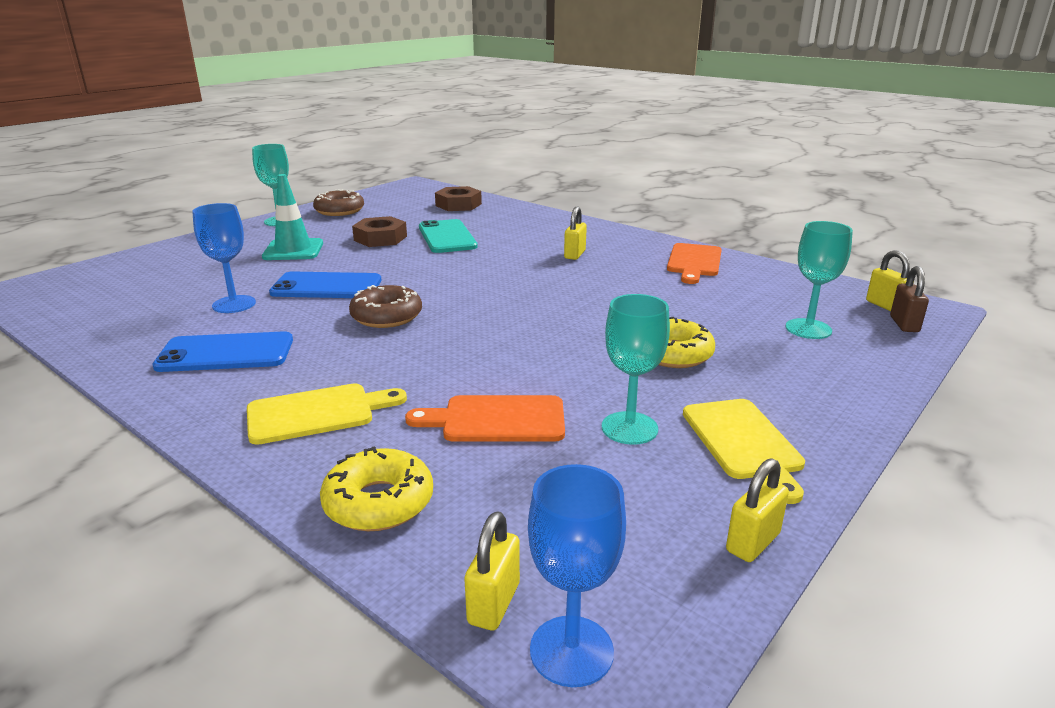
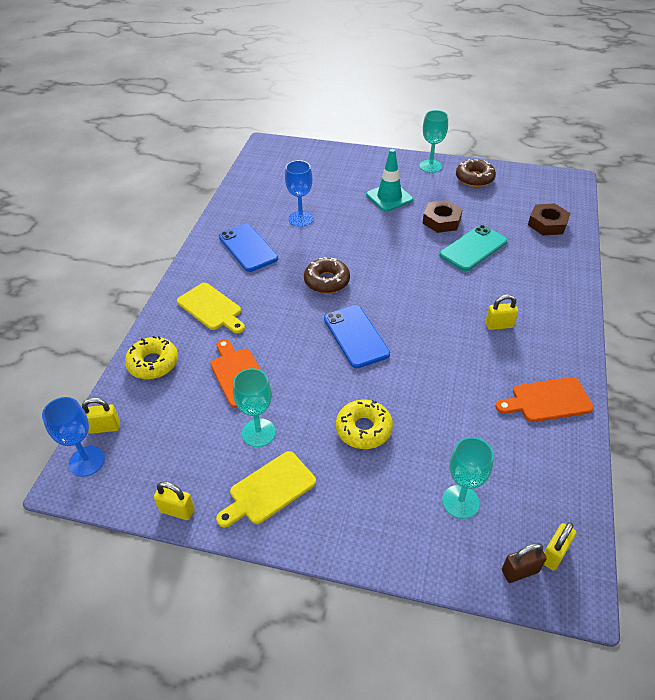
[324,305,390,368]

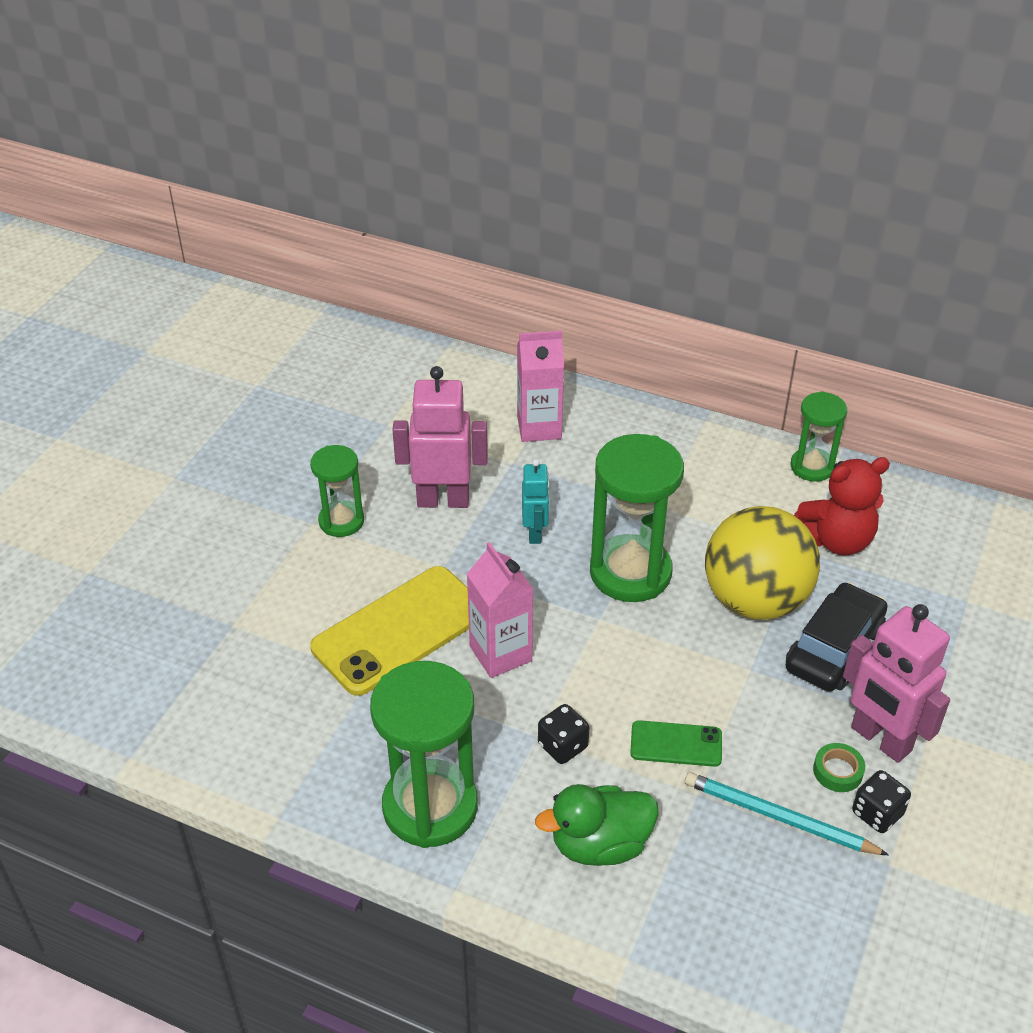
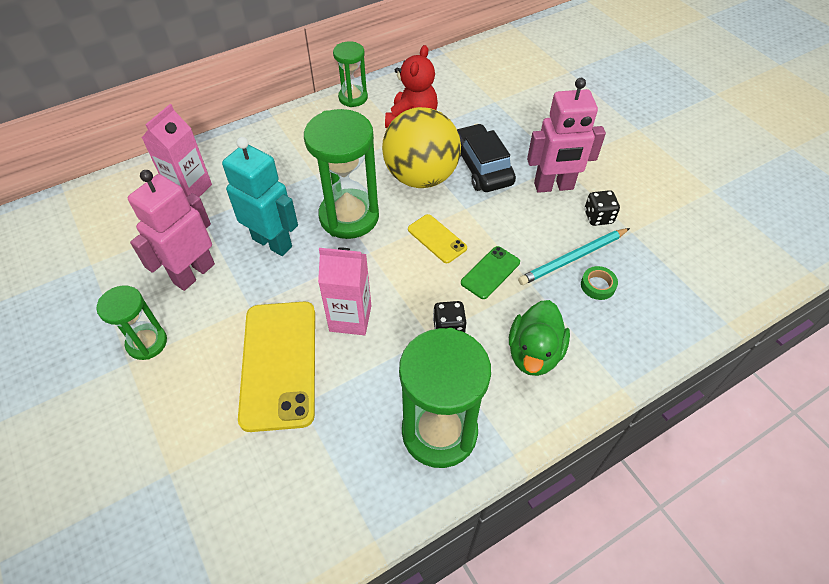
[222,137,298,256]
[581,266,618,300]
[408,214,467,263]

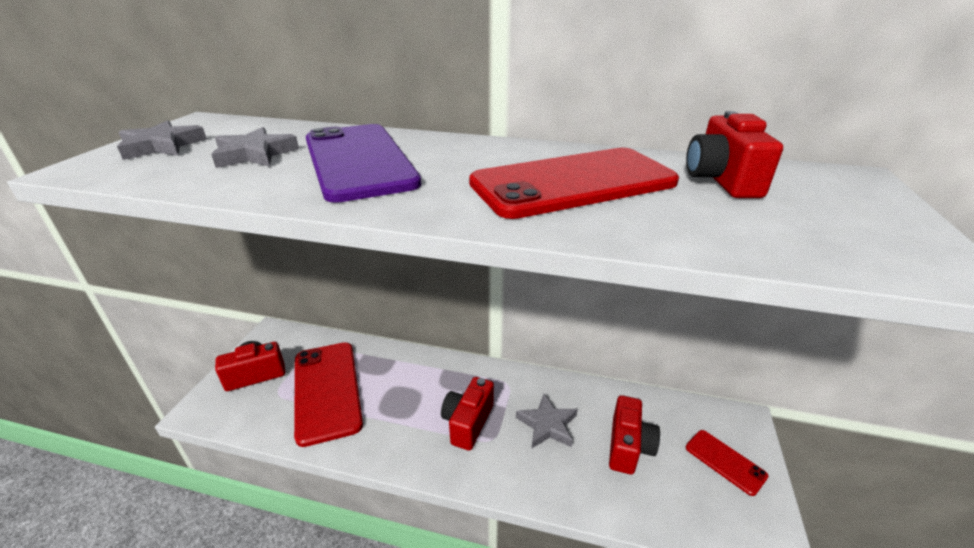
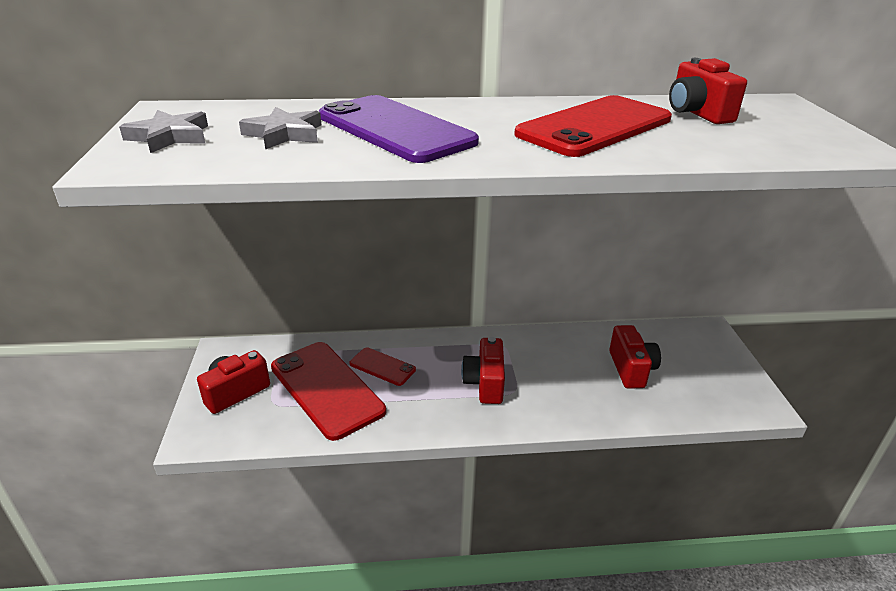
[516,394,578,448] (first image)
[349,347,416,386]

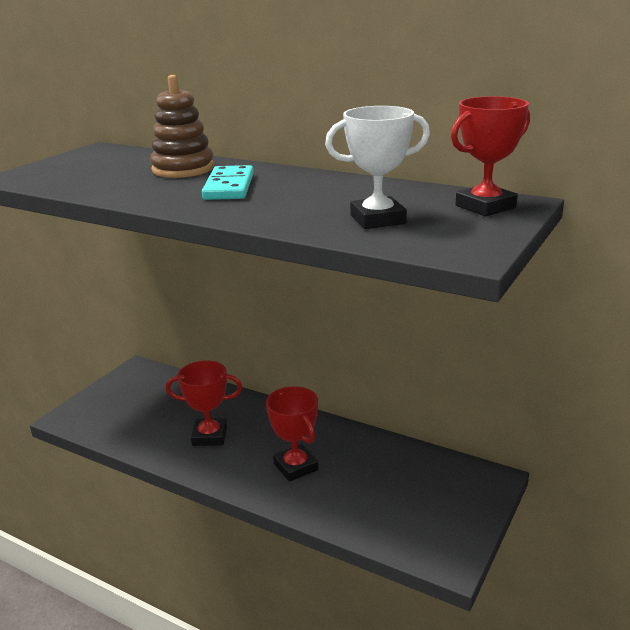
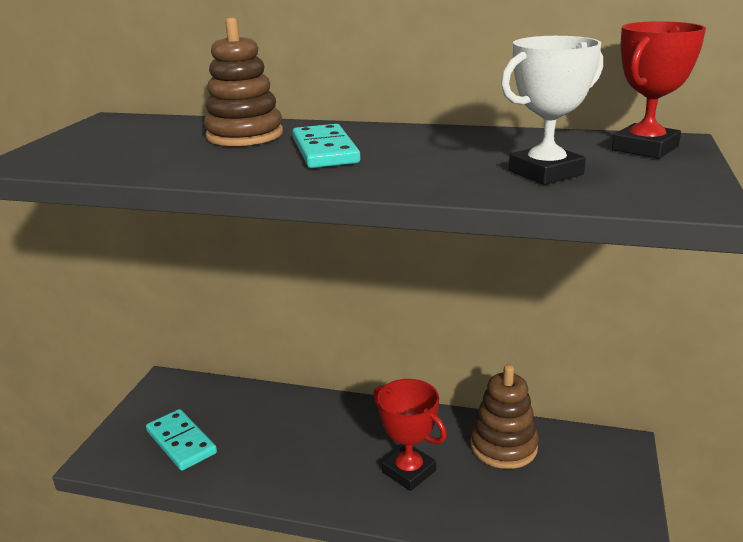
[166,361,242,446] (first image)
[146,409,217,471]
[470,364,539,469]

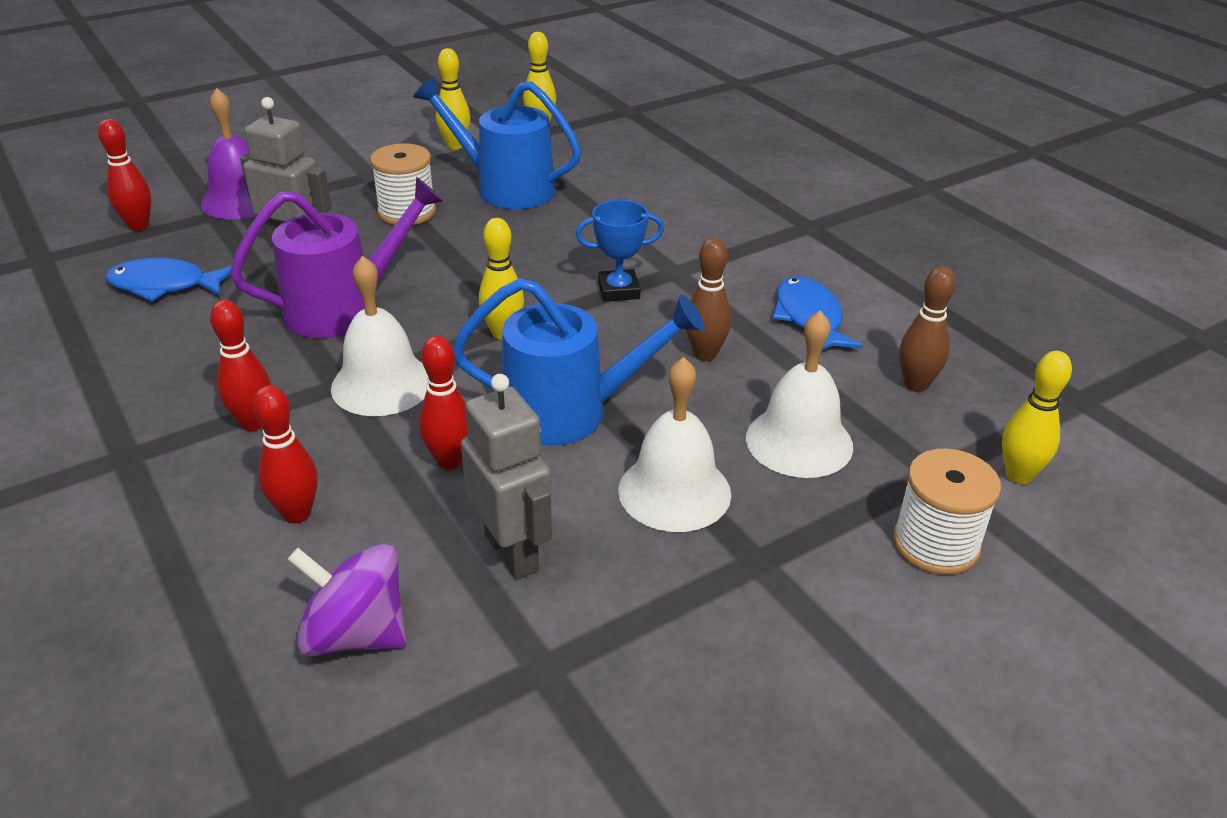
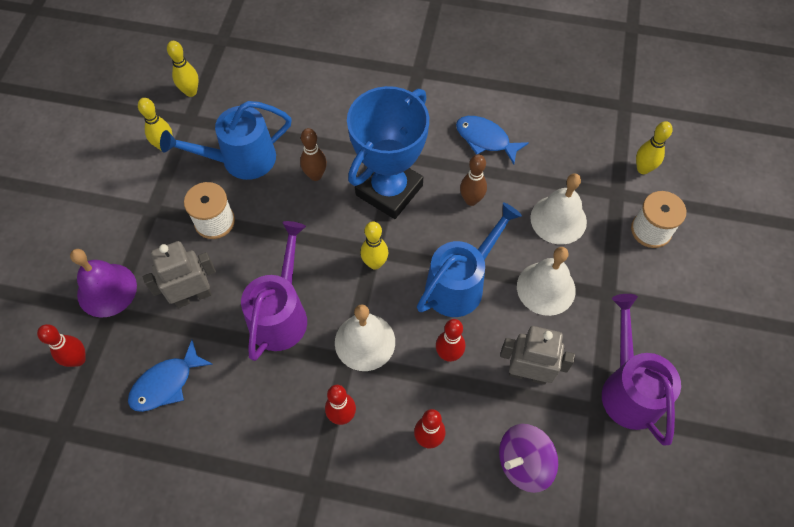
[347,86,429,219]
[300,128,327,181]
[602,294,681,446]

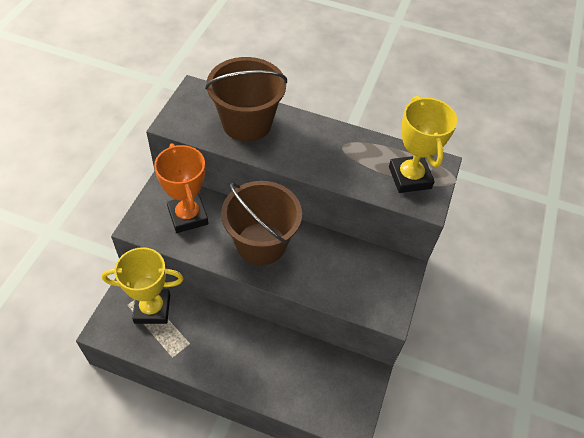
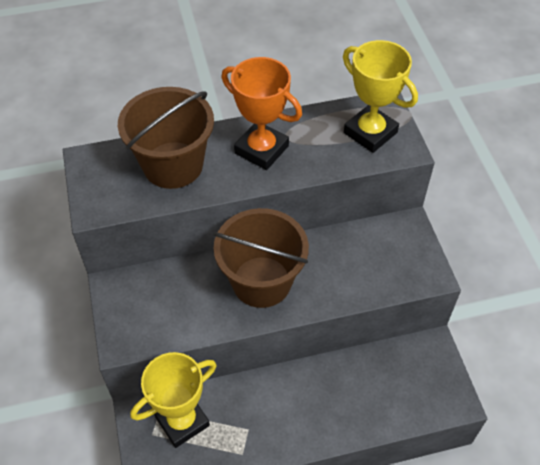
[221,57,302,170]

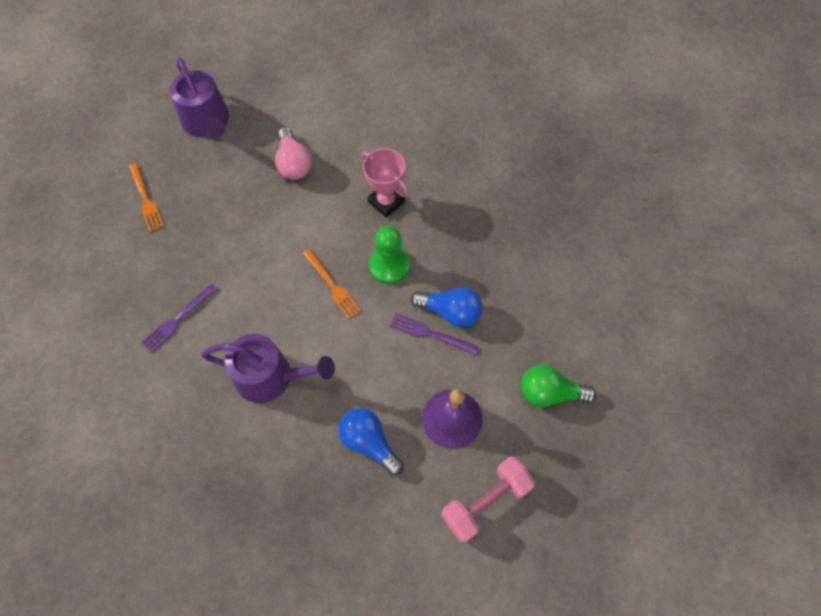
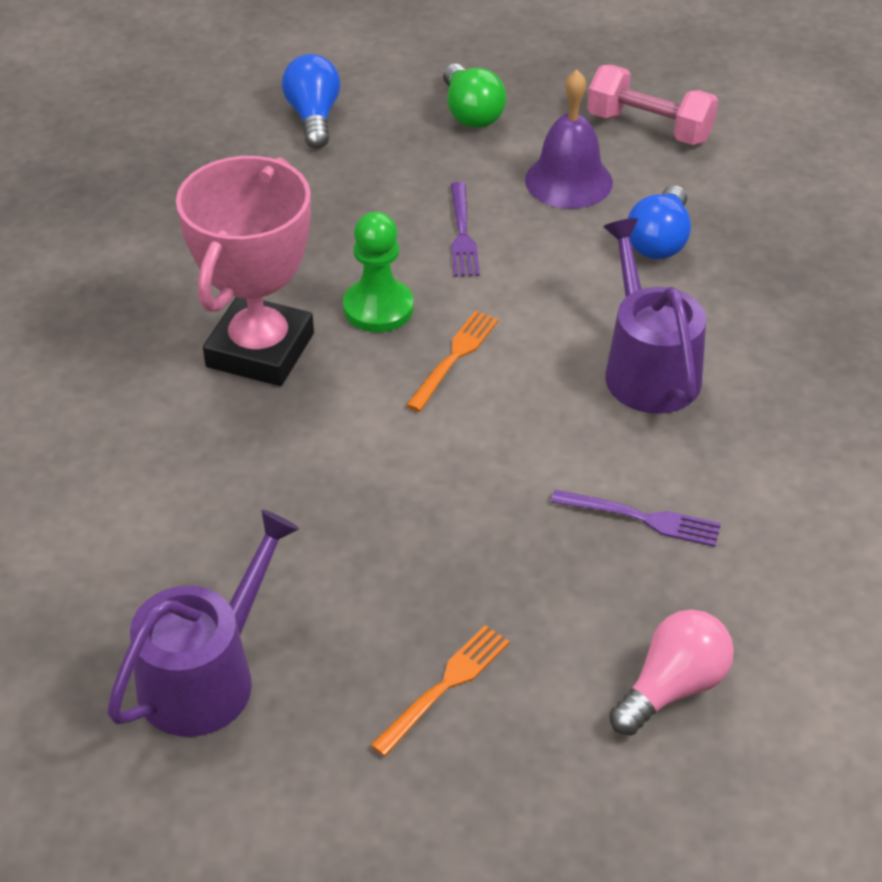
[609,609,734,735]
[176,156,314,386]
[282,54,341,149]

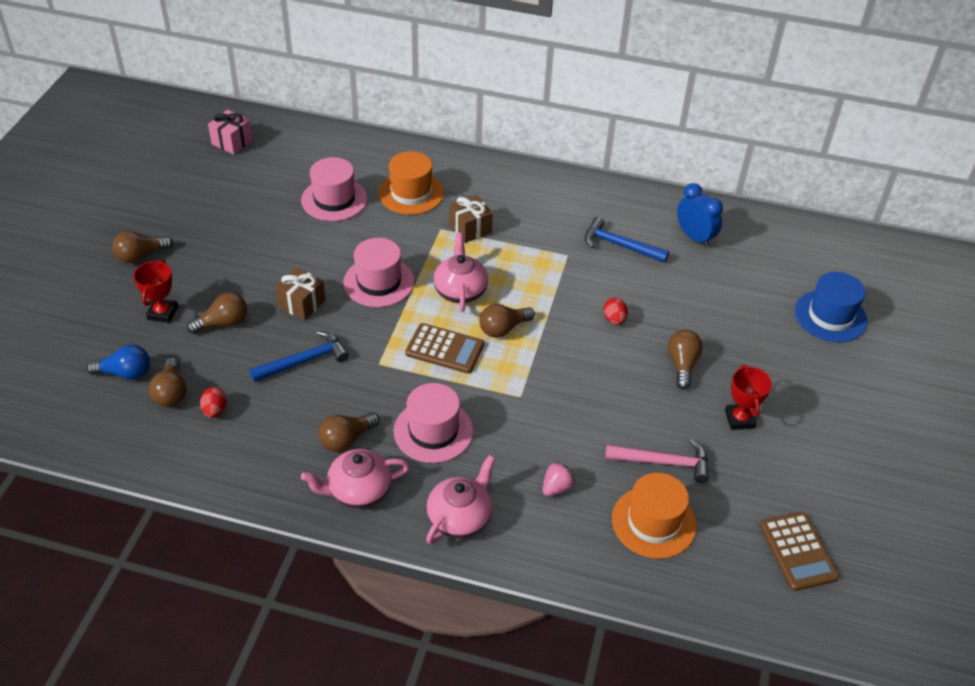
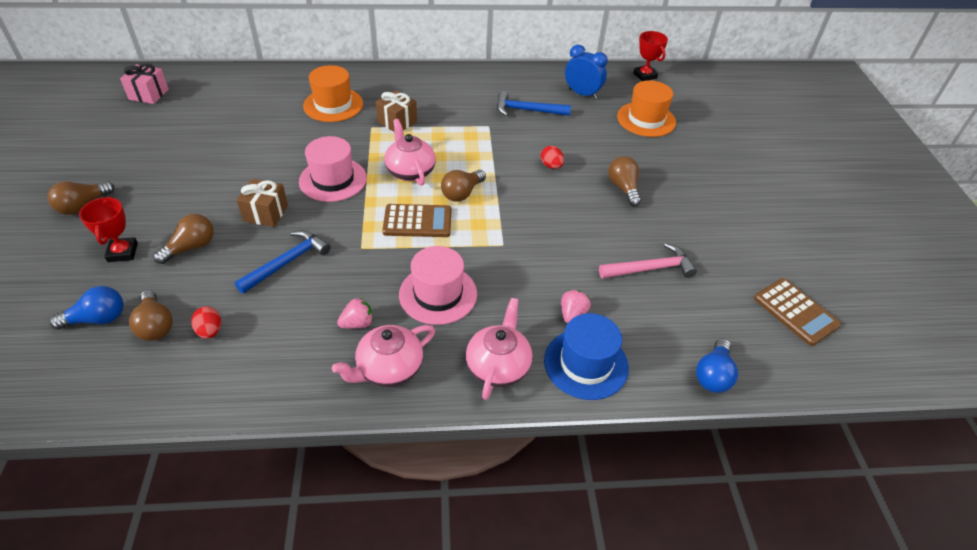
[301,157,368,221] (first image)
[337,297,373,329]
[617,80,676,137]
[633,31,668,81]
[544,313,629,400]
[696,338,738,393]

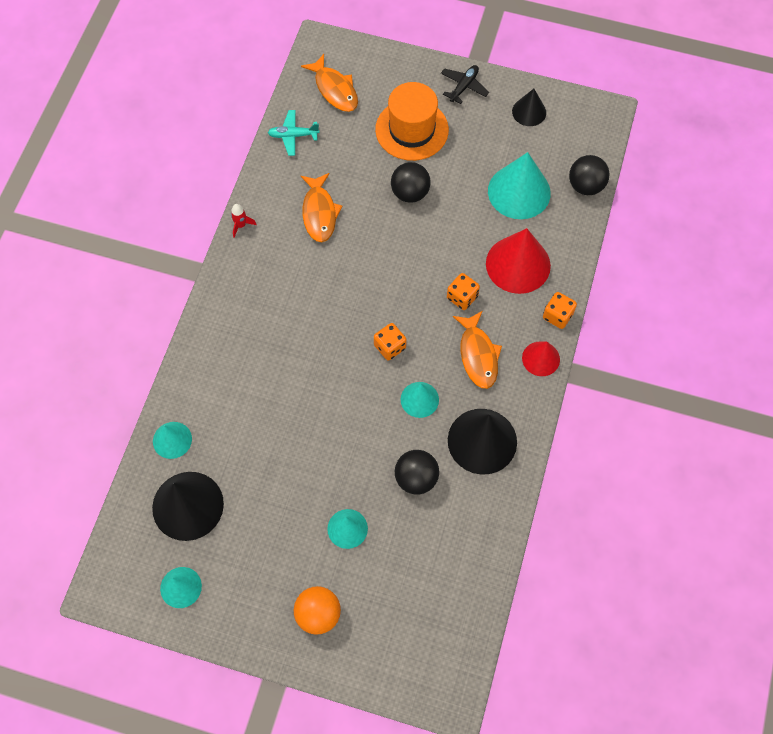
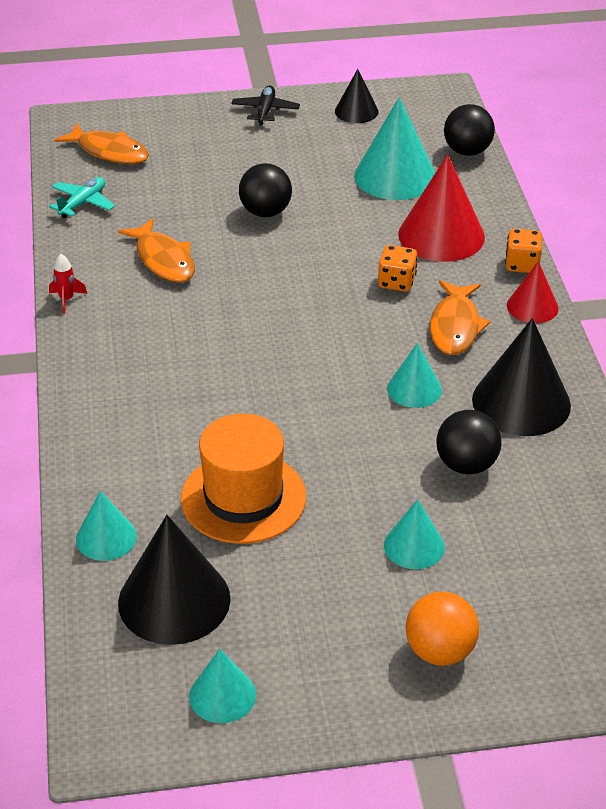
[49,177,115,218]
[374,323,407,360] (first image)
[181,413,306,544]
[430,280,490,355]

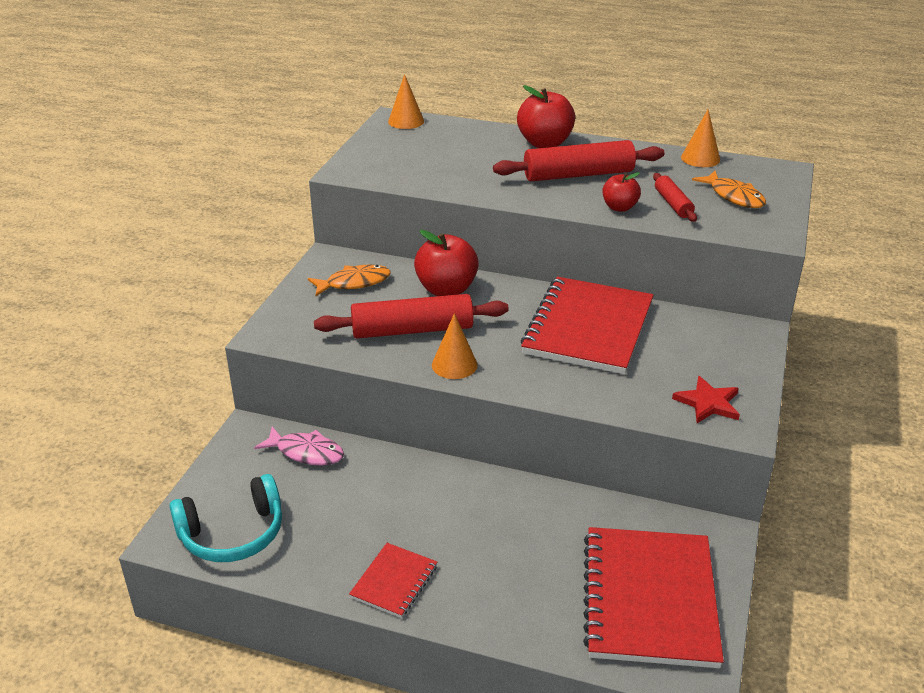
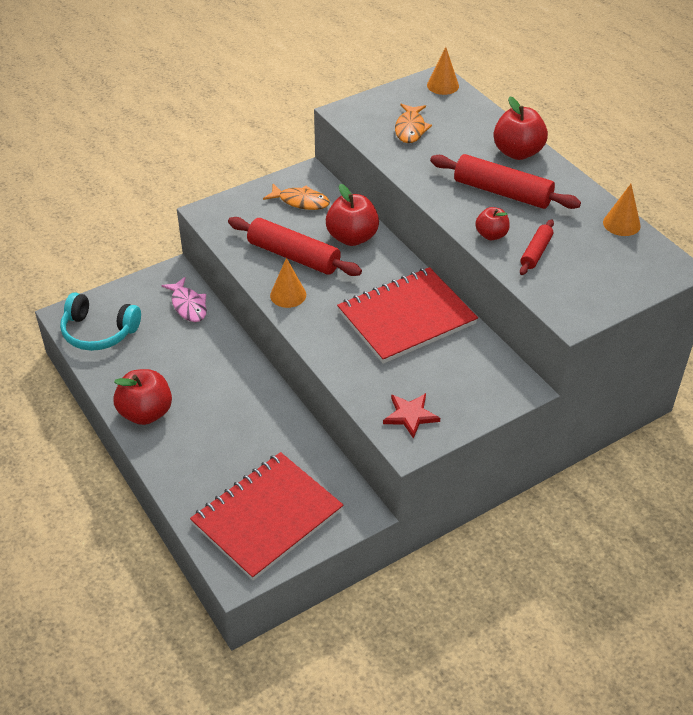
[113,369,172,425]
[395,104,432,143]

